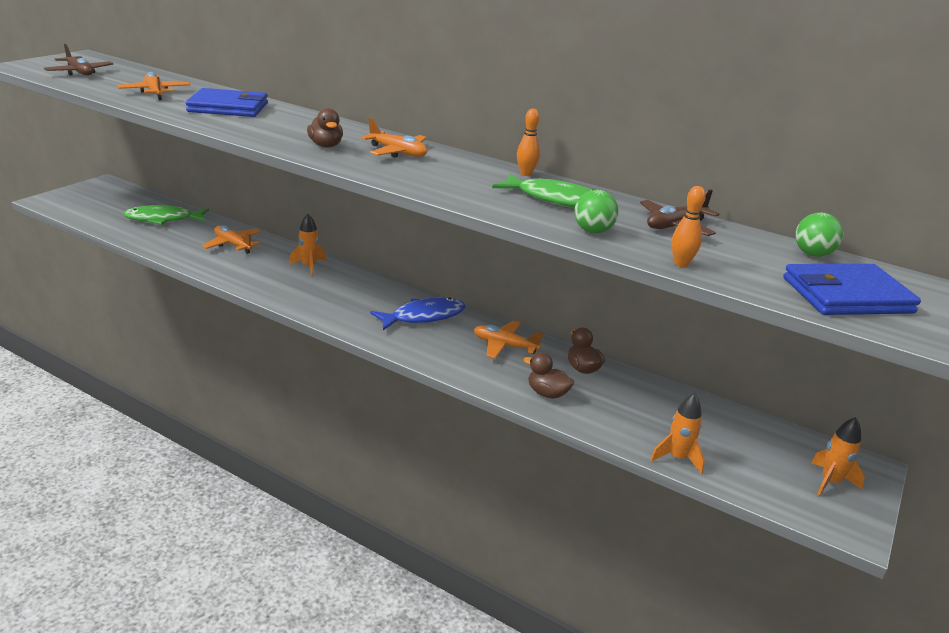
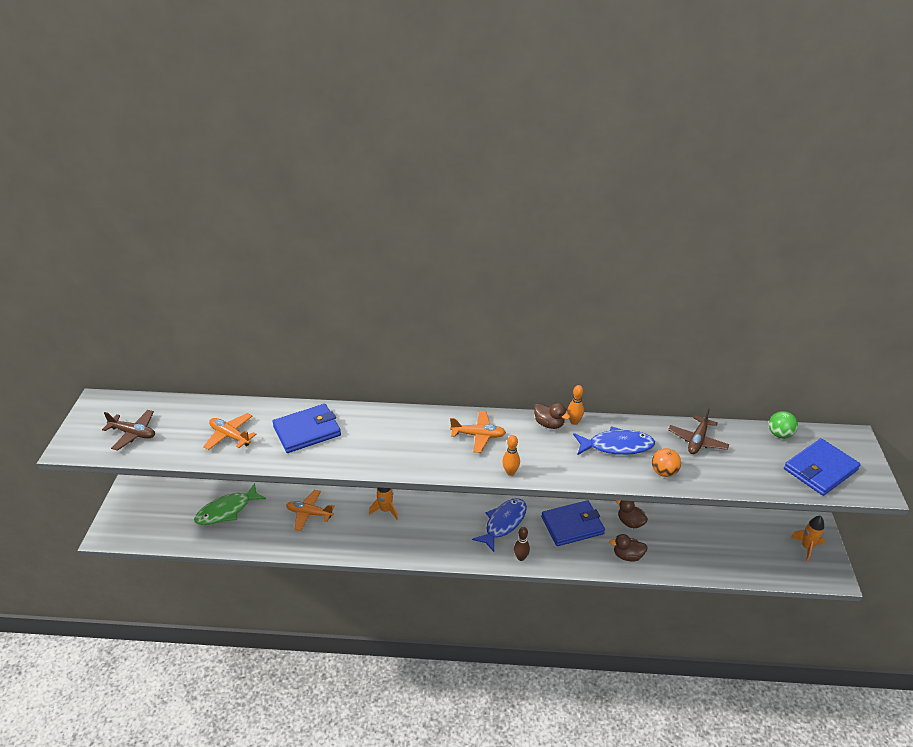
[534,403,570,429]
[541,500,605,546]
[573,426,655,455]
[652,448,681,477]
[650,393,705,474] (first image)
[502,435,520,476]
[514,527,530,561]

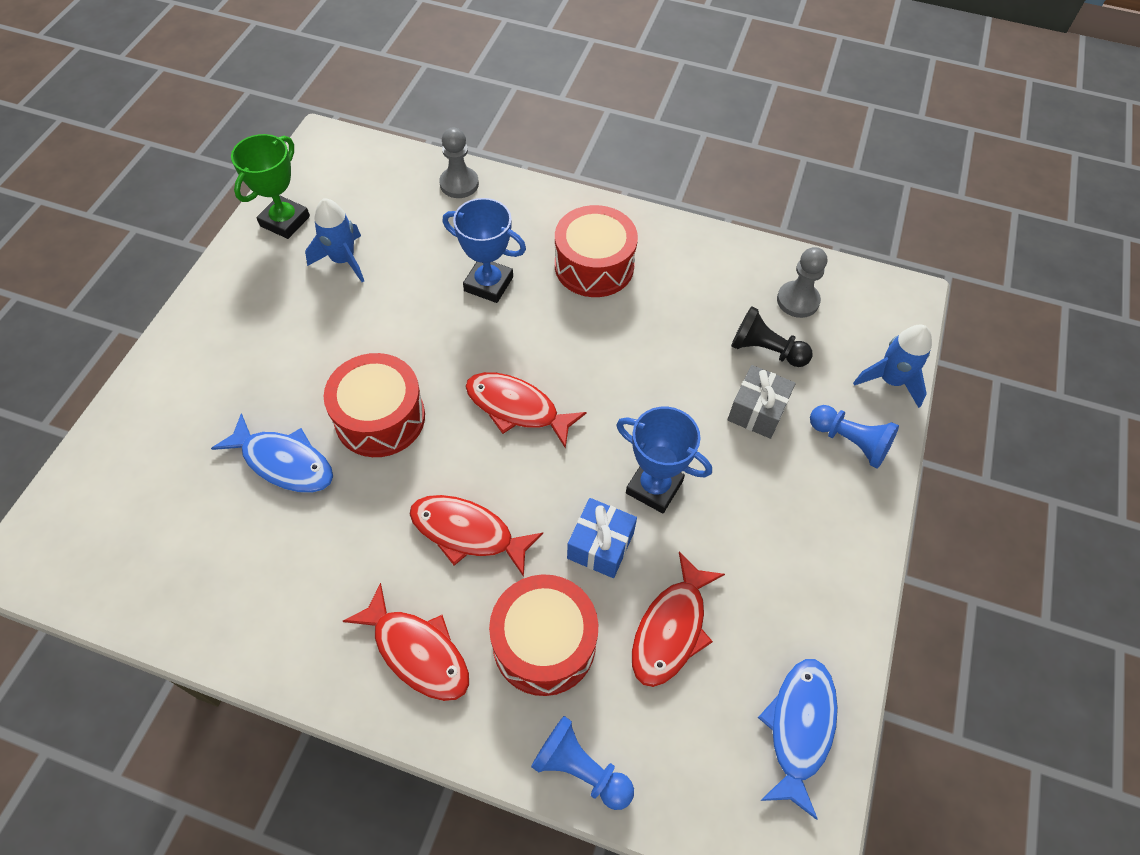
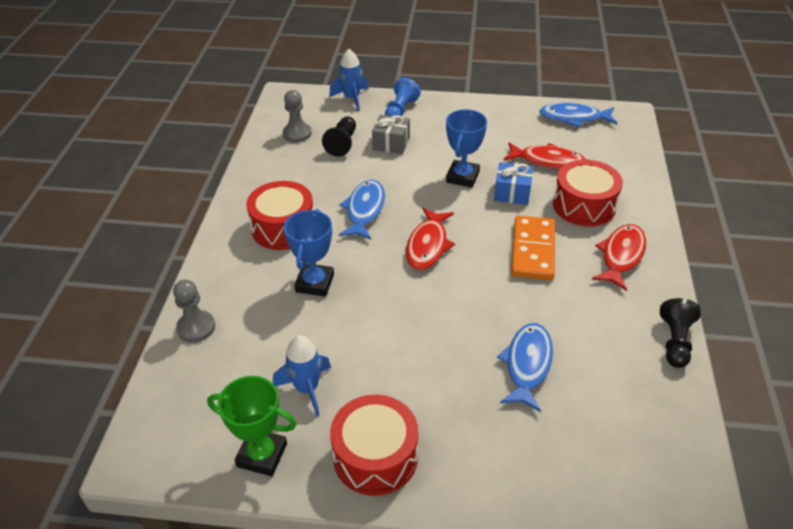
[330,395,418,496]
[511,215,555,280]
[531,716,634,810] (first image)
[339,180,385,240]
[660,298,701,368]

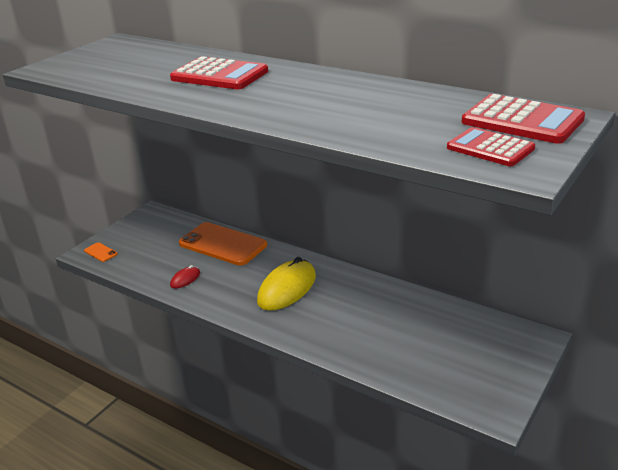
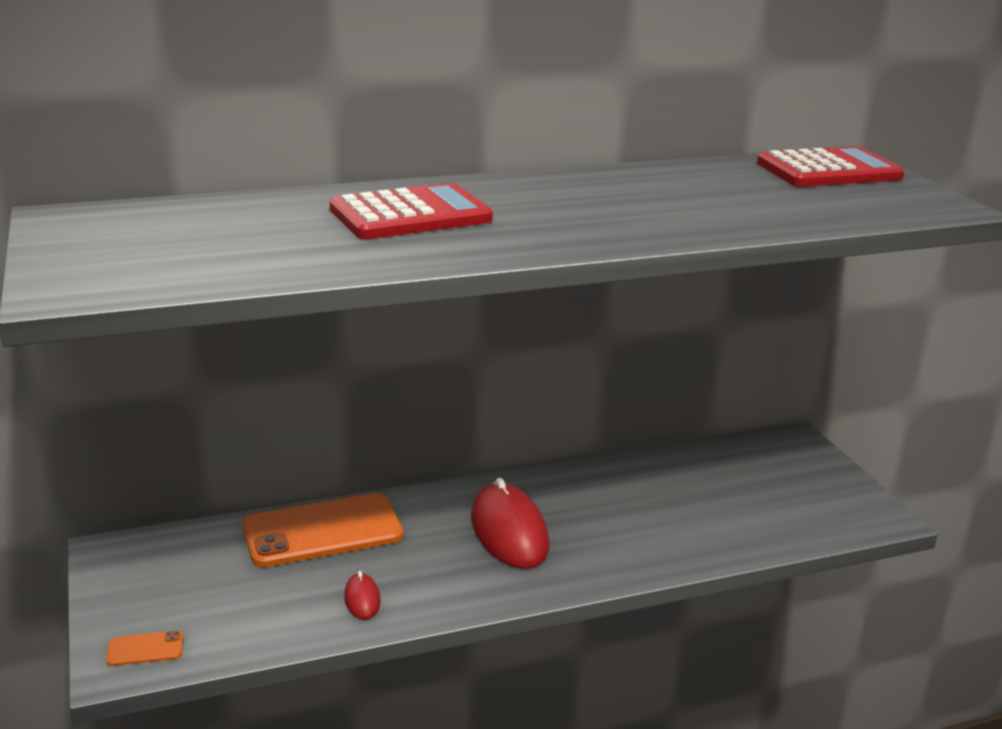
[471,478,549,569]
[447,127,535,166] (first image)

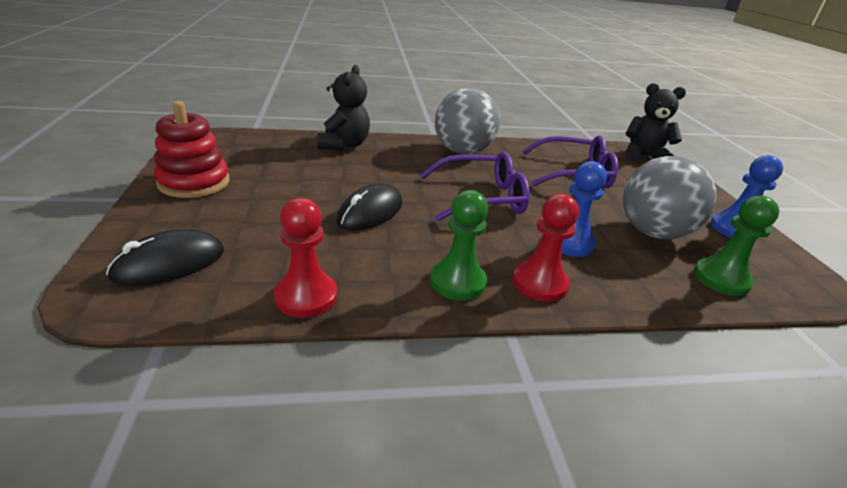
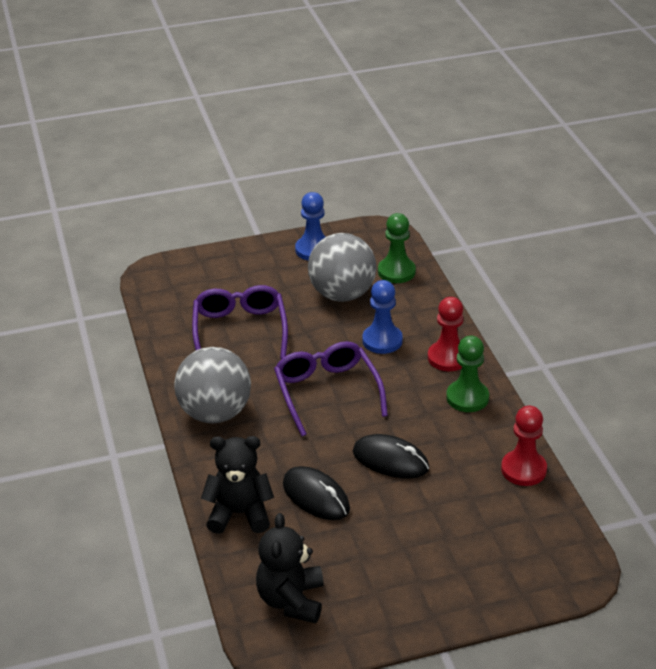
[283,466,350,520]
[154,101,229,198] (first image)
[256,513,324,624]

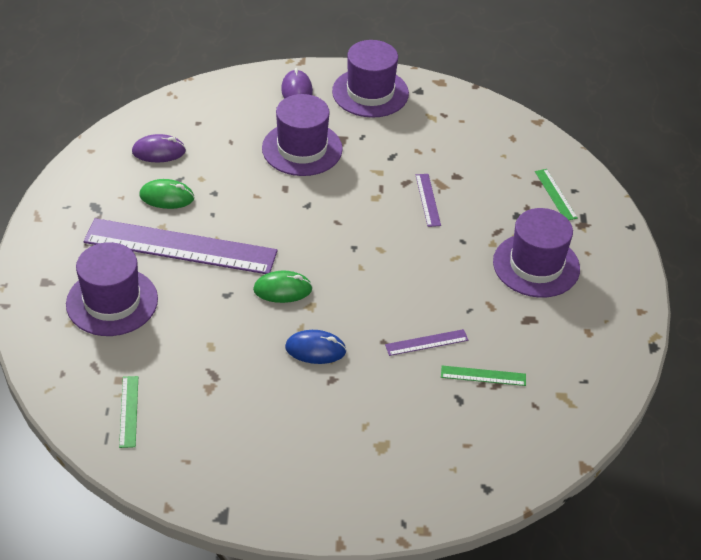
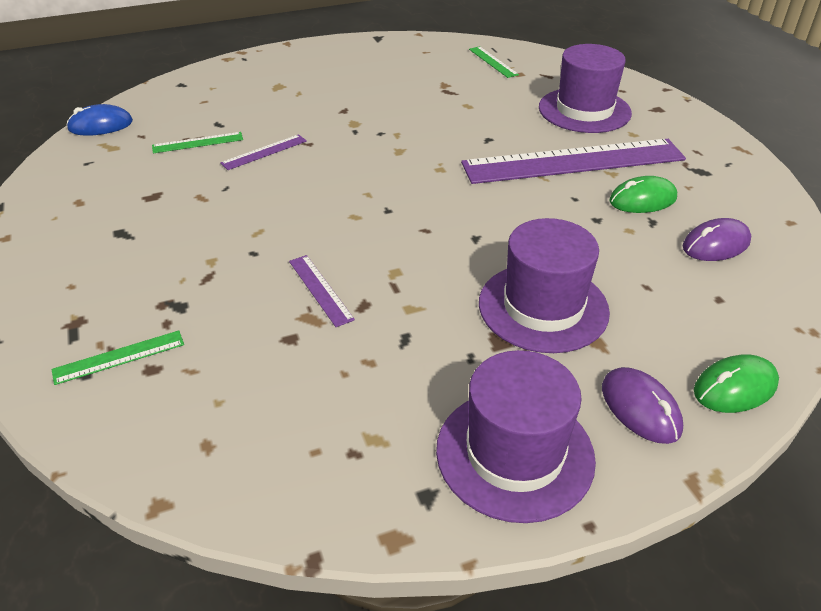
[694,354,779,413]
[66,104,133,136]
[493,208,580,298] (first image)
[52,330,184,385]

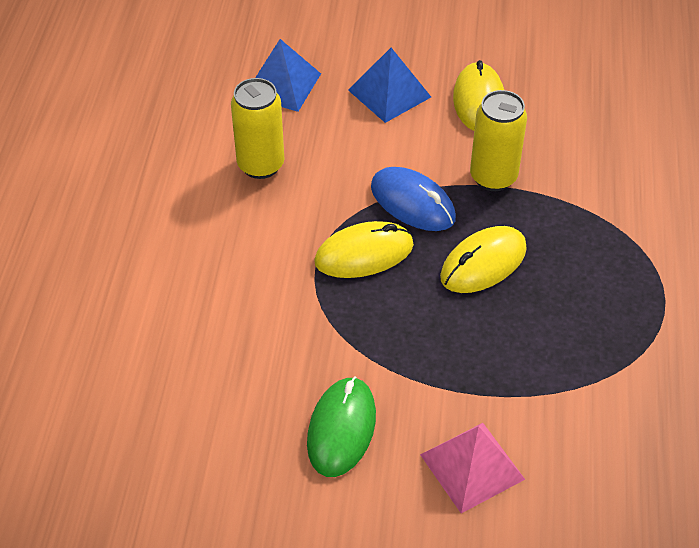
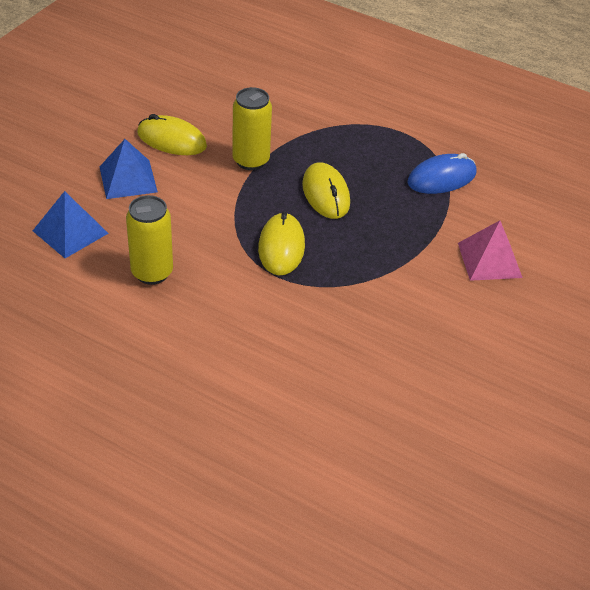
[307,376,376,477] (first image)
[407,153,476,194]

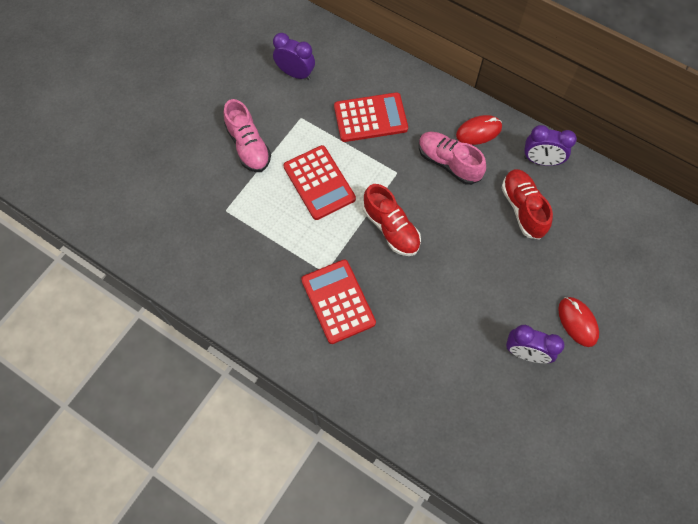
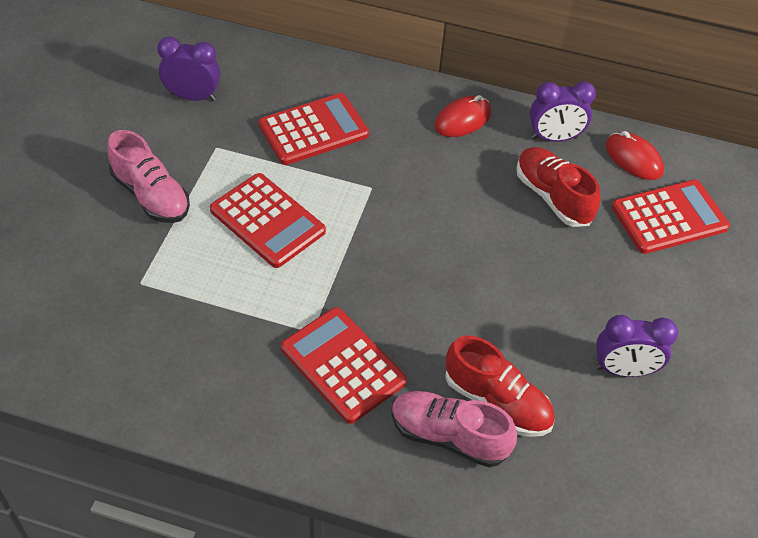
[445,336,555,437]
[391,391,517,467]
[606,131,664,180]
[612,180,730,254]

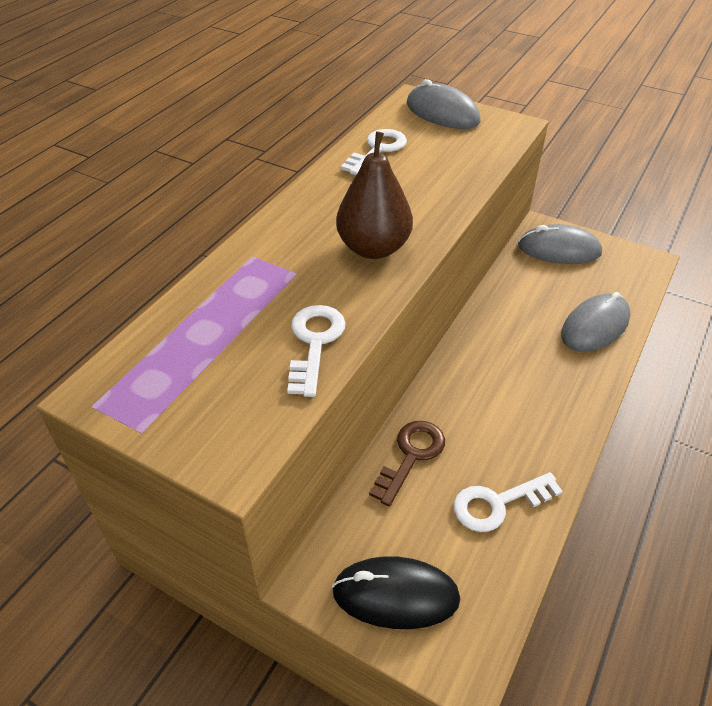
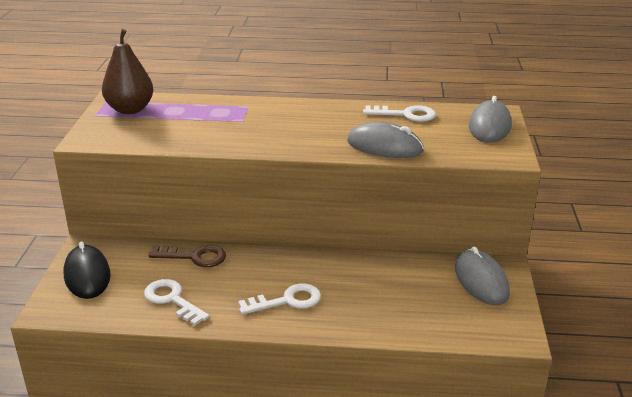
[238,284,321,315]
[102,29,154,114]
[347,122,424,158]

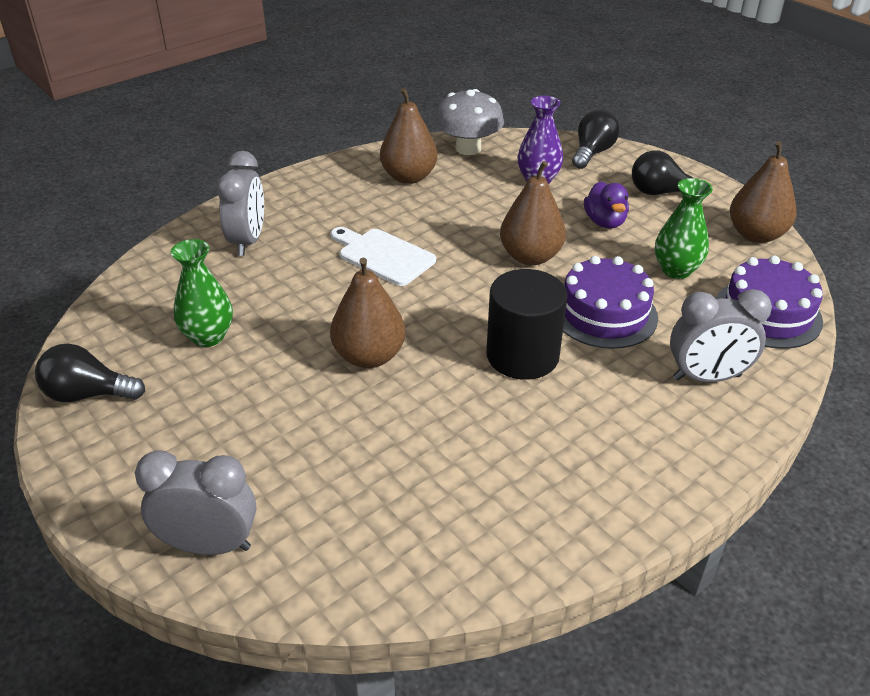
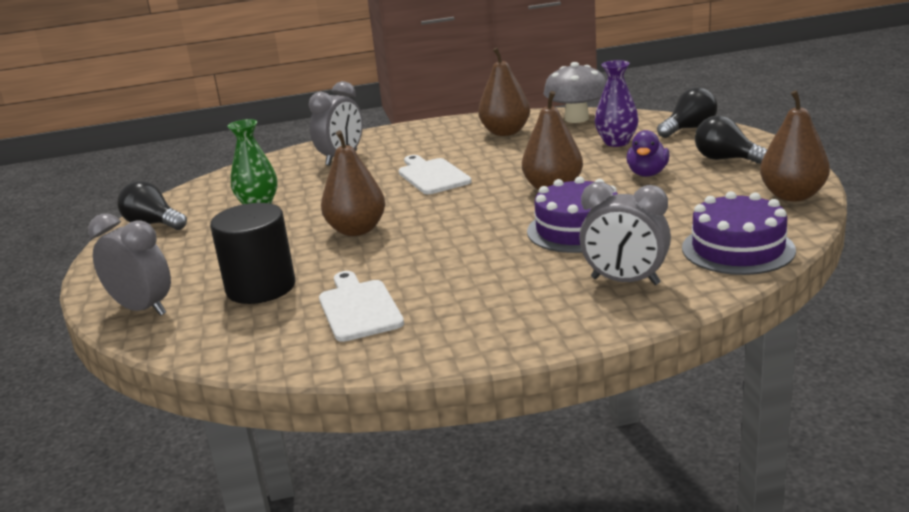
[210,203,296,304]
[655,178,713,279] (first image)
[319,271,404,342]

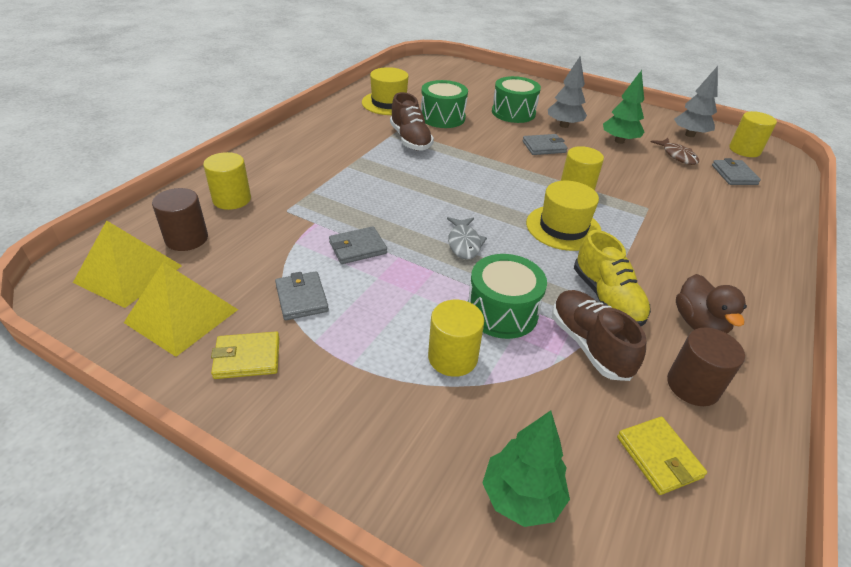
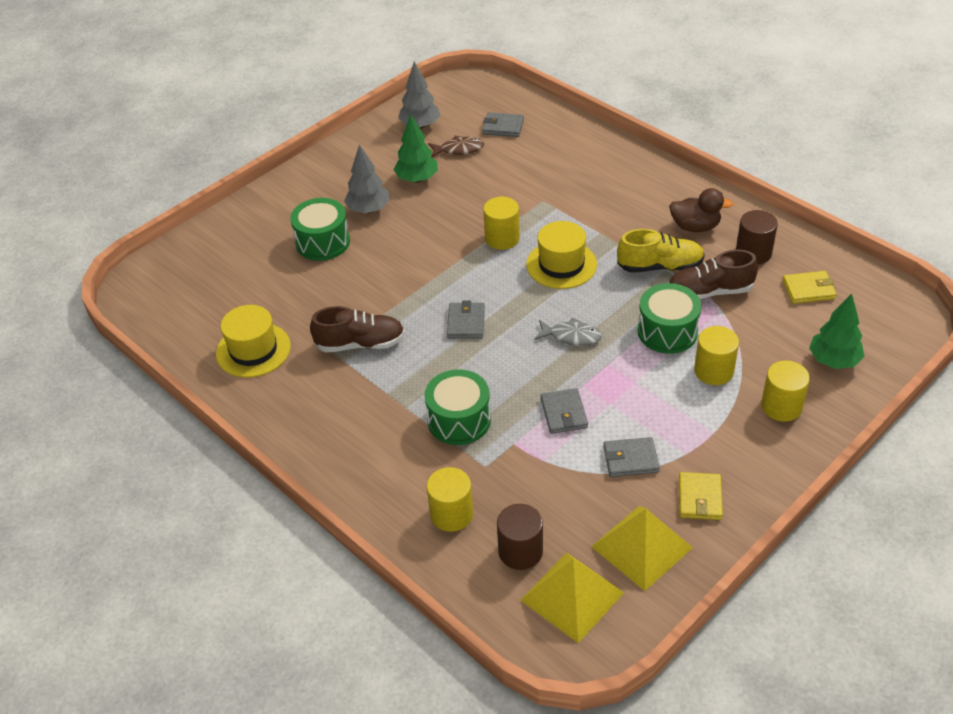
[425,369,491,445]
[447,301,485,339]
[761,361,810,422]

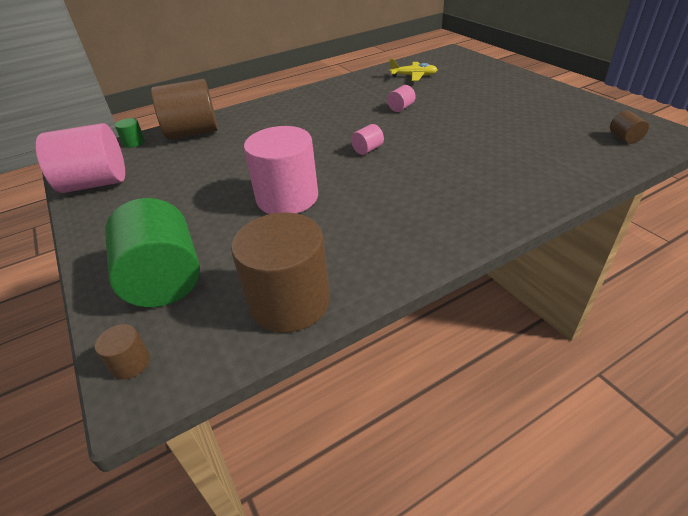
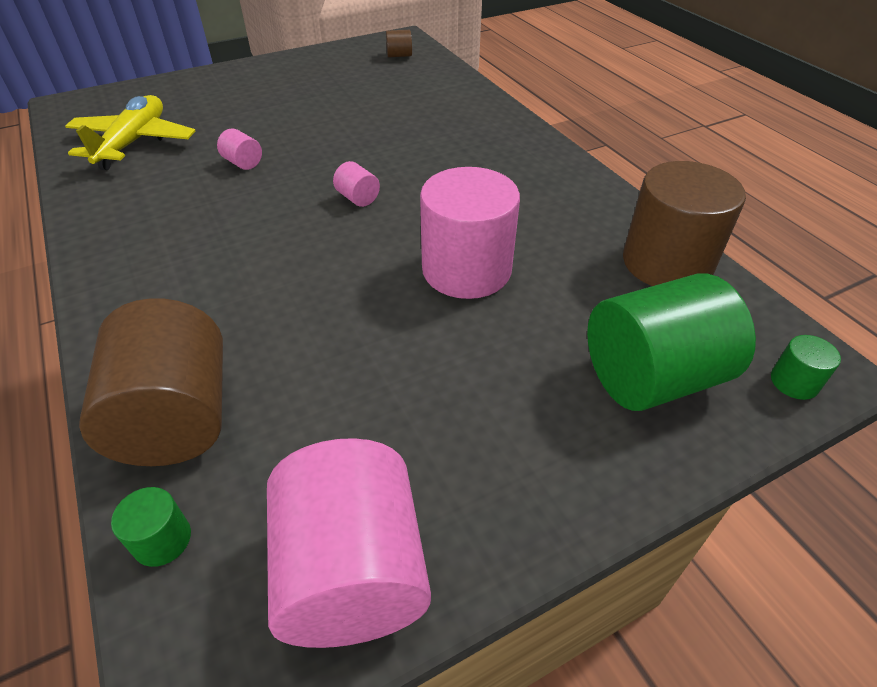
[771,335,841,400]
[65,95,196,170]

